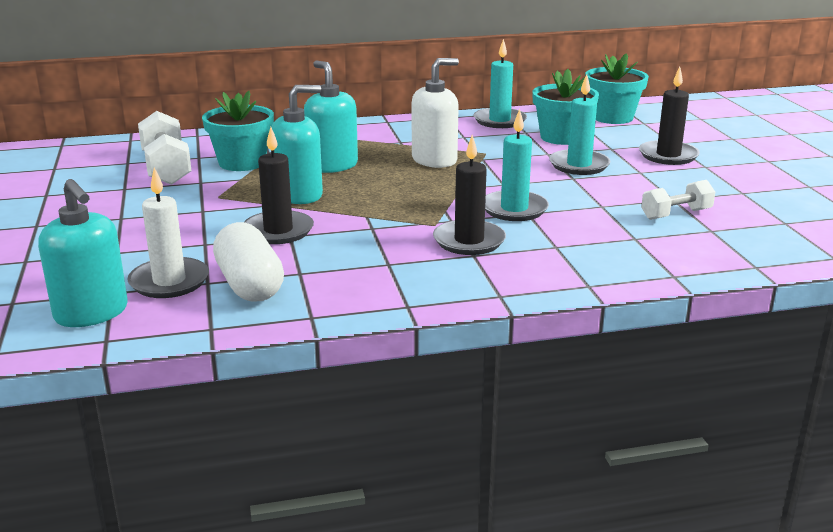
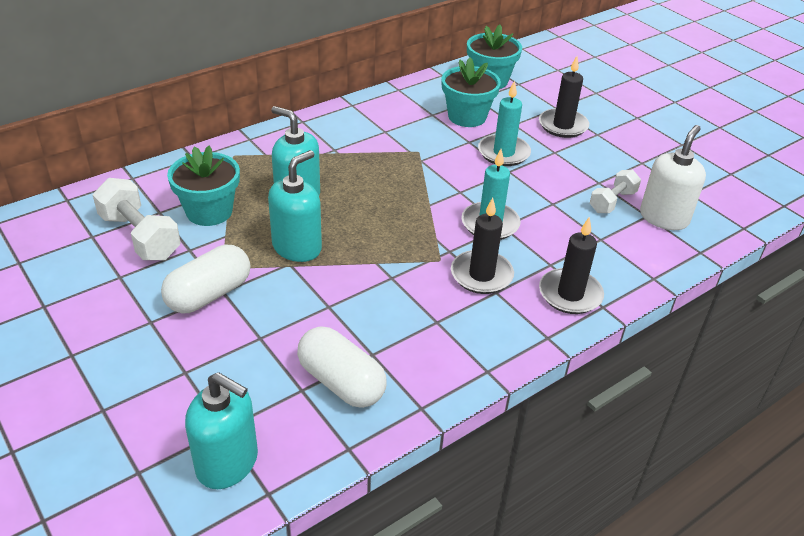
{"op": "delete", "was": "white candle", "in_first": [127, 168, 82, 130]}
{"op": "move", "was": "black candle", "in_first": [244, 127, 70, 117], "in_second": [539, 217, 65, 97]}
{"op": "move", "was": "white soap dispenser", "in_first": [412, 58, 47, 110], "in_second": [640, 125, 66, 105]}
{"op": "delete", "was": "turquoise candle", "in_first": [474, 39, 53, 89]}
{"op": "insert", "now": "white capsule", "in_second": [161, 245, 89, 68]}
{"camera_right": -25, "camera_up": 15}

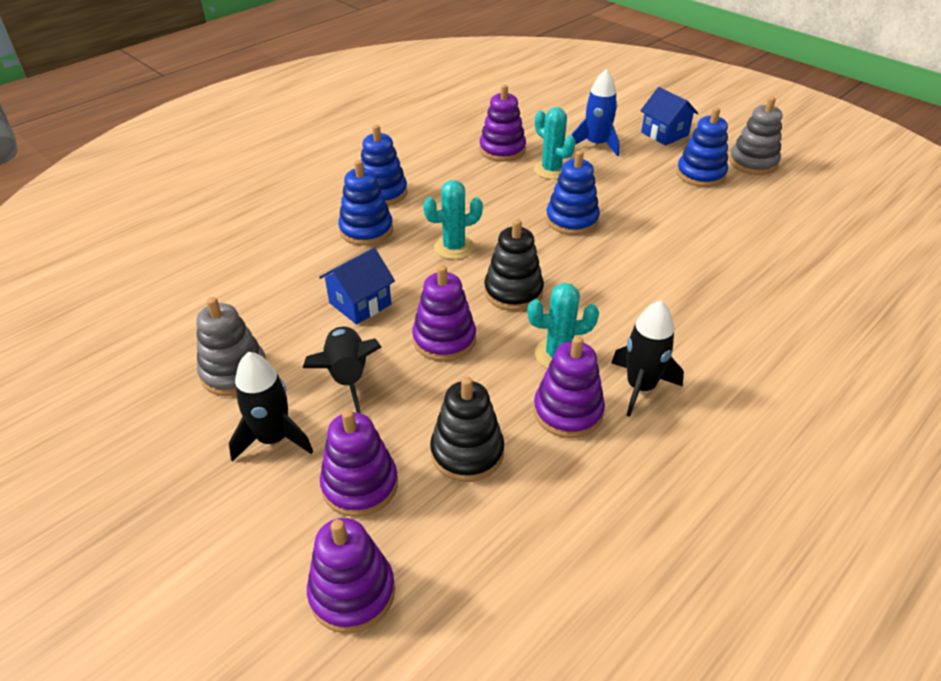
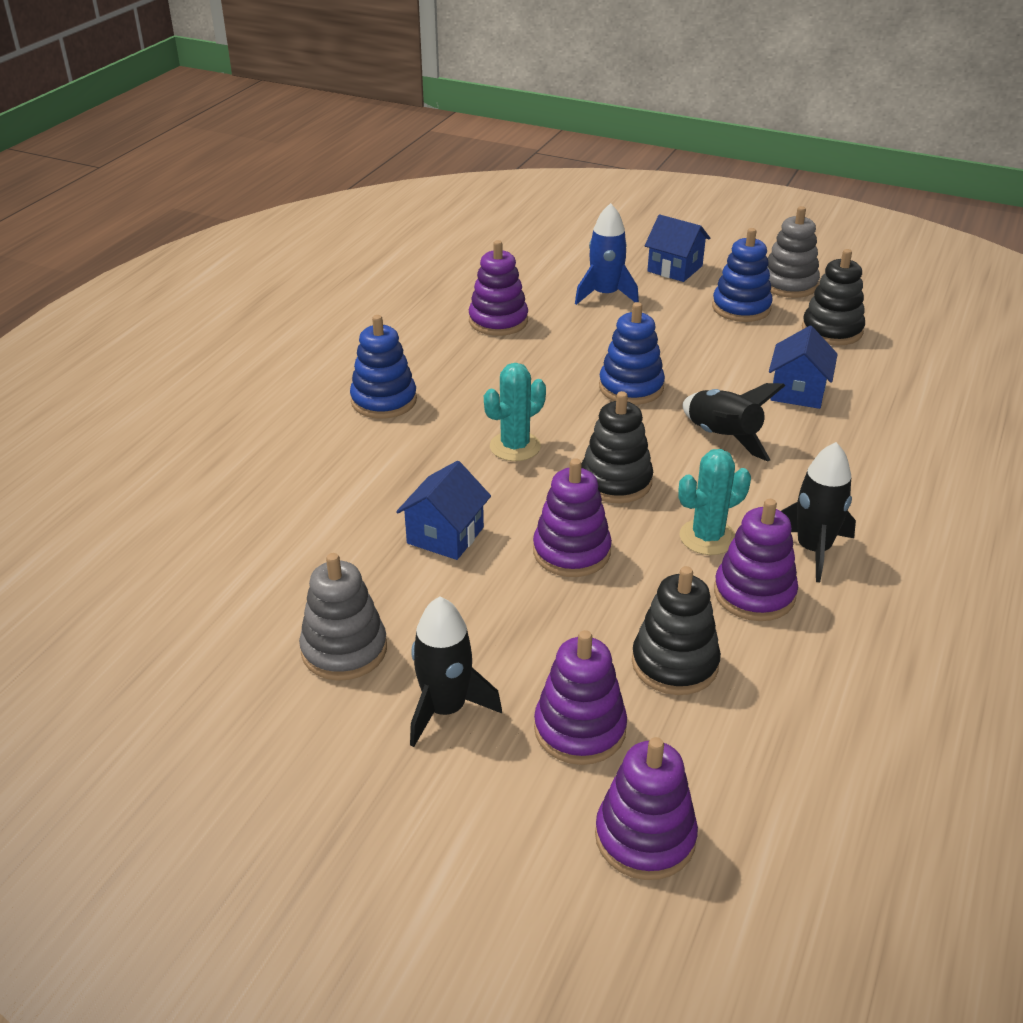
{"op": "move", "was": "black rocket", "in_first": [303, 326, 78, 87], "in_second": [683, 383, 102, 78]}
{"op": "delete", "was": "blue stacking toy", "in_first": [338, 160, 55, 86]}
{"op": "delete", "was": "turquoise cactus", "in_first": [534, 107, 42, 72]}
{"op": "insert", "now": "blue house", "in_second": [769, 326, 69, 83]}
{"op": "insert", "now": "black stacking toy", "in_second": [802, 249, 63, 97]}
{"camera_right": -20, "camera_up": -5}

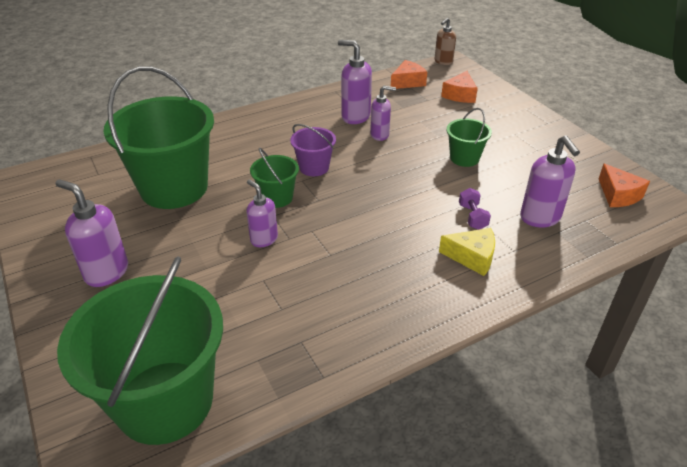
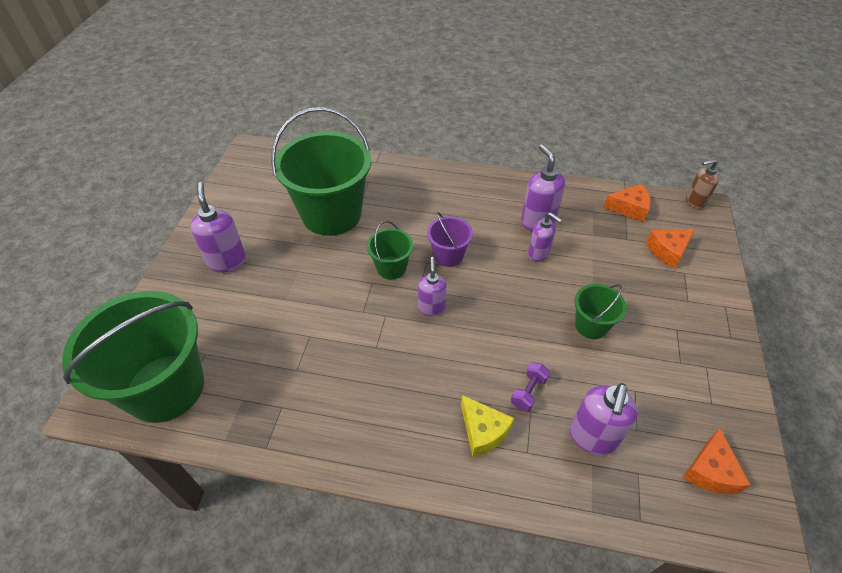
{"op": "move", "was": "purple soap dispenser", "in_first": [246, 180, 32, 67], "in_second": [418, 257, 29, 59]}
{"camera_right": 40, "camera_up": 10}

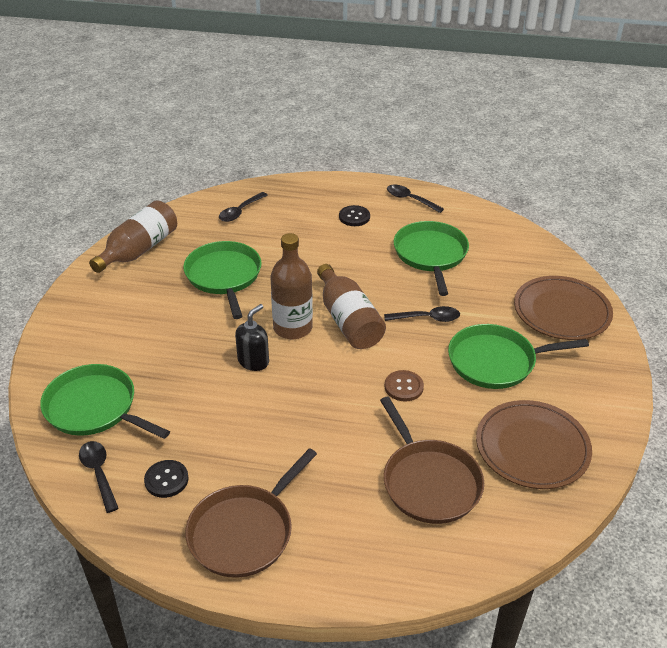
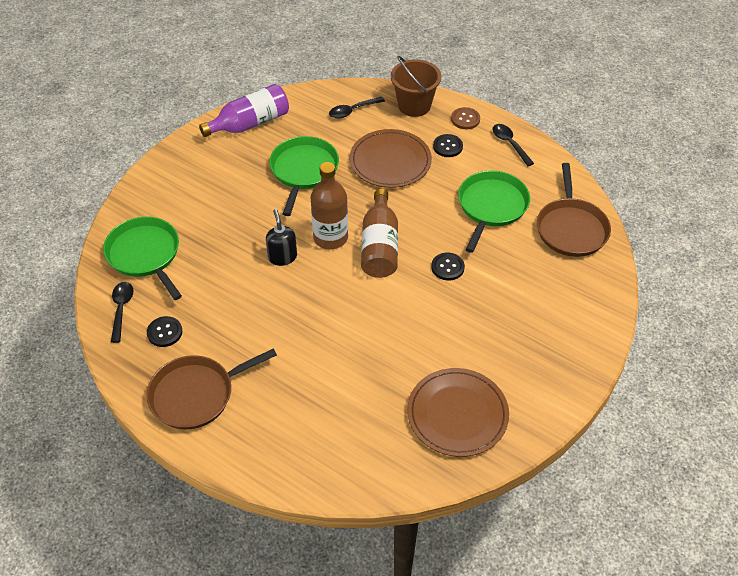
{"op": "recolor", "was": "brown bottle", "now": "purple bottle", "in_first": [89, 200, 88, 73], "in_second": [199, 84, 90, 53]}
{"op": "rotate", "was": "black soap dispenser", "in_first": [235, 304, 34, 67], "in_second": [266, 209, 31, 57], "clockwise": -75}
{"op": "move", "was": "brown pan", "in_first": [380, 396, 104, 128], "in_second": [537, 163, 74, 94]}
{"op": "replace", "was": "black spoon", "now": "black button", "in_first": [384, 306, 76, 16], "in_second": [431, 253, 34, 27]}
{"op": "move", "was": "brown button", "in_first": [385, 370, 39, 31], "in_second": [451, 107, 29, 22]}
{"op": "delete", "was": "green pan", "in_first": [448, 324, 141, 65]}
{"op": "move", "was": "brown plate", "in_first": [514, 276, 99, 64], "in_second": [349, 129, 83, 59]}
{"op": "insert", "now": "brown bucket", "in_second": [391, 56, 50, 61]}
{"camera_right": 25, "camera_up": 10}

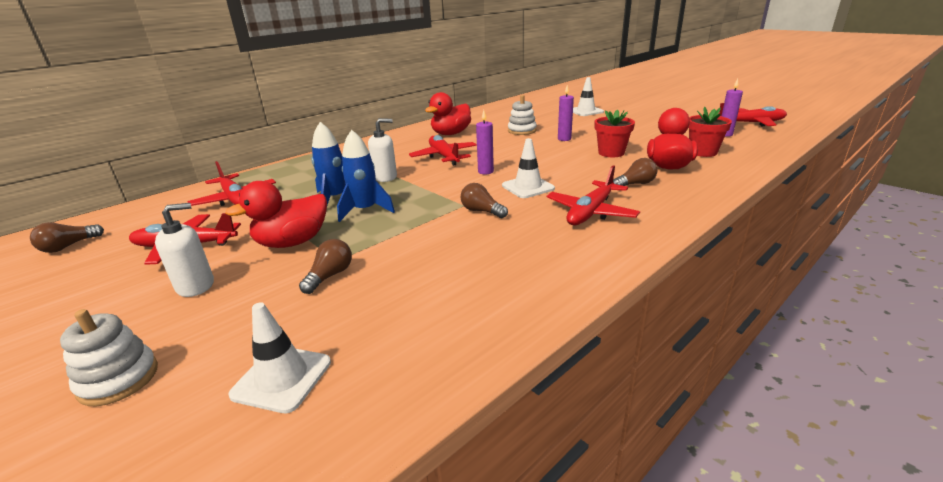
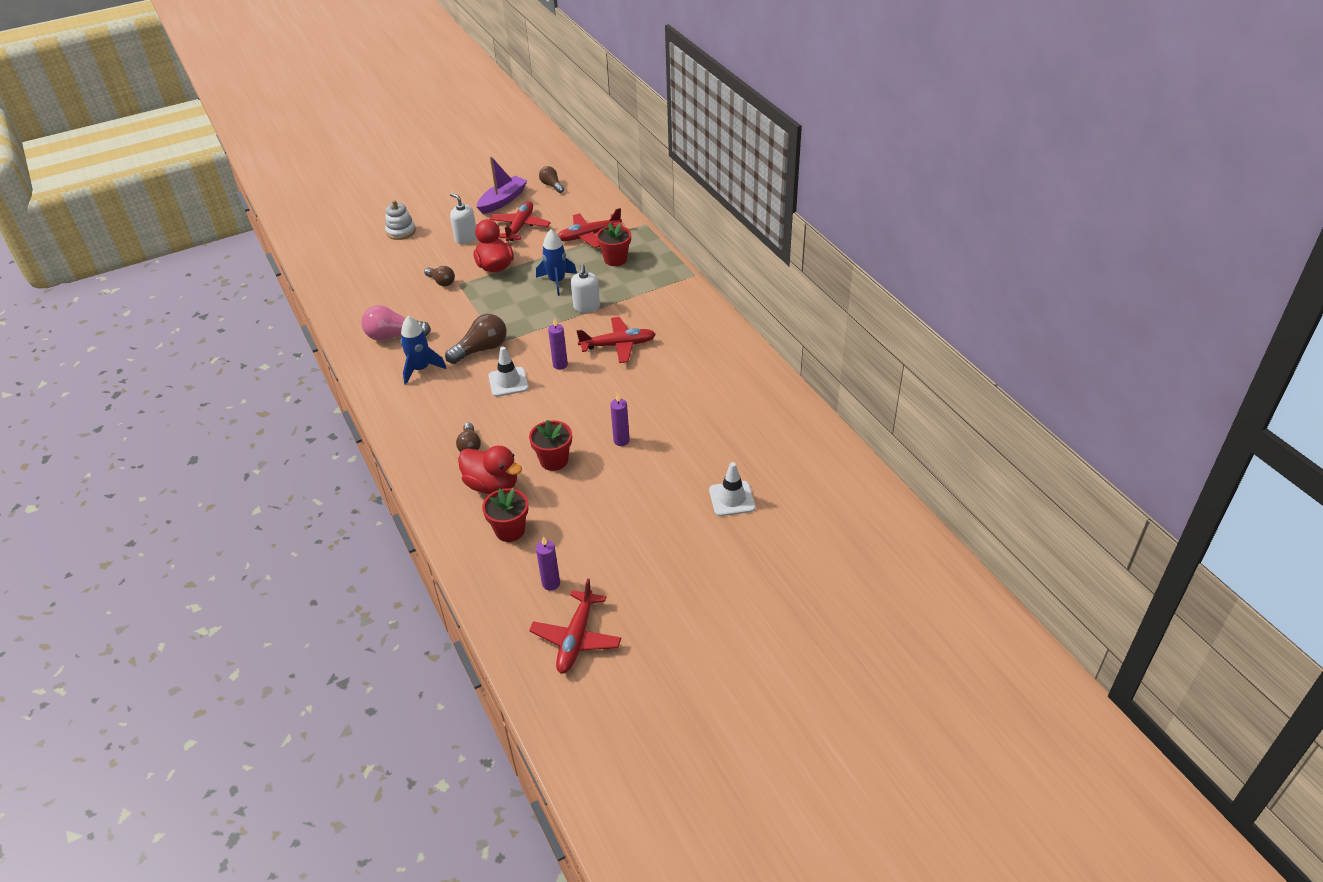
{"op": "rotate", "was": "white soap dispenser", "in_first": [155, 203, 59, 94], "in_second": [450, 193, 27, 51], "clockwise": 150}
{"op": "delete", "was": "white traffic cone", "in_first": [228, 302, 103, 111]}
{"op": "move", "was": "blue rocket", "in_first": [337, 130, 58, 92], "in_second": [400, 316, 46, 69]}
{"op": "delete", "was": "red duck", "in_first": [425, 92, 46, 43]}
{"op": "resize", "was": "brown light bulb", "in_first": [461, 183, 47, 35], "in_second": [445, 314, 62, 50], "ratio": 1.61}
{"op": "delete", "was": "white stacking toy", "in_first": [508, 95, 29, 40]}
{"op": "delete", "was": "red plane", "in_first": [546, 165, 94, 60]}
{"op": "insert", "now": "pink light bulb", "in_second": [361, 305, 70, 36]}
{"op": "insert", "now": "purple boat", "in_second": [477, 156, 51, 58]}
{"op": "insert", "now": "red flower pot", "in_second": [596, 223, 35, 43]}
{"camera_right": 105, "camera_up": 15}

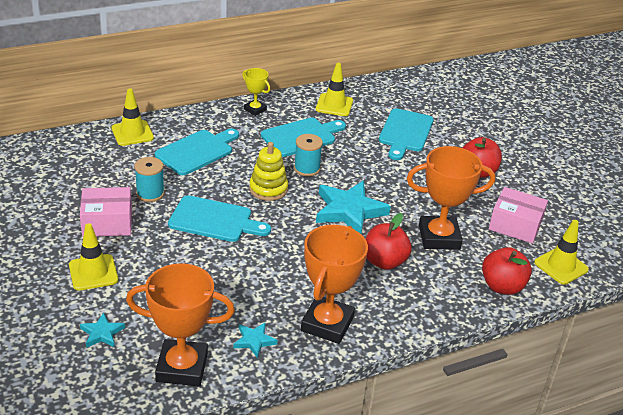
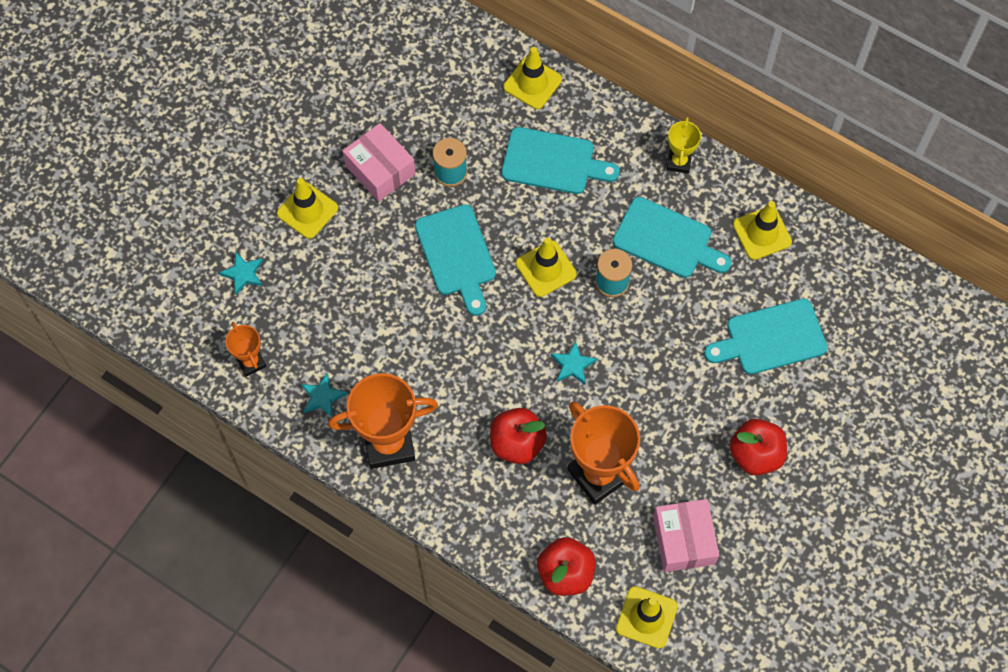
{"op": "resize", "was": "orange trophy", "in_first": [126, 263, 109, 123], "in_second": [226, 322, 40, 55], "ratio": 0.52}
{"op": "replace", "was": "yellow stacking toy", "now": "yellow traffic cone", "in_first": [249, 142, 39, 59], "in_second": [516, 238, 61, 59]}
{"op": "resize", "was": "turquoise star", "in_first": [316, 181, 75, 53], "in_second": [551, 341, 46, 44], "ratio": 0.49}
{"camera_right": 60, "camera_up": 30}

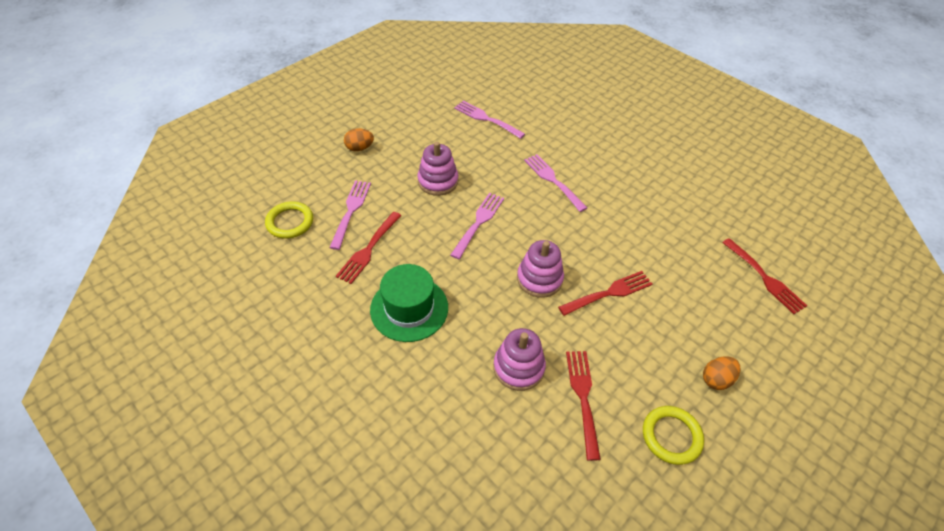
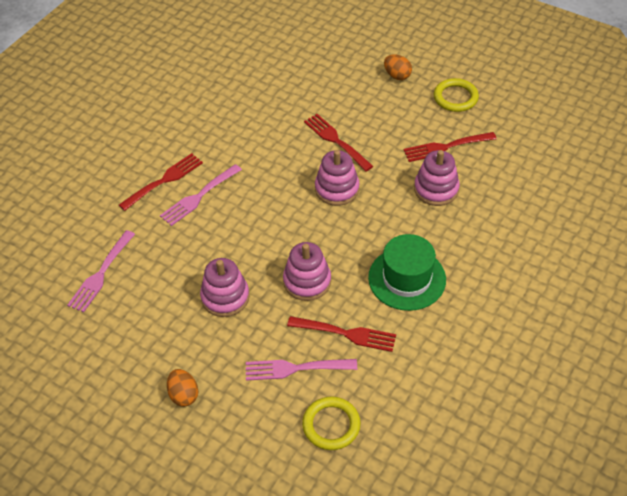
{"op": "delete", "was": "pink fork", "in_first": [450, 193, 54, 66]}
{"op": "move", "was": "red fork", "in_first": [722, 238, 85, 76], "in_second": [119, 153, 84, 58]}
{"op": "insert", "now": "pink stacking toy", "in_second": [283, 242, 48, 59]}
{"camera_right": -100, "camera_up": 0}

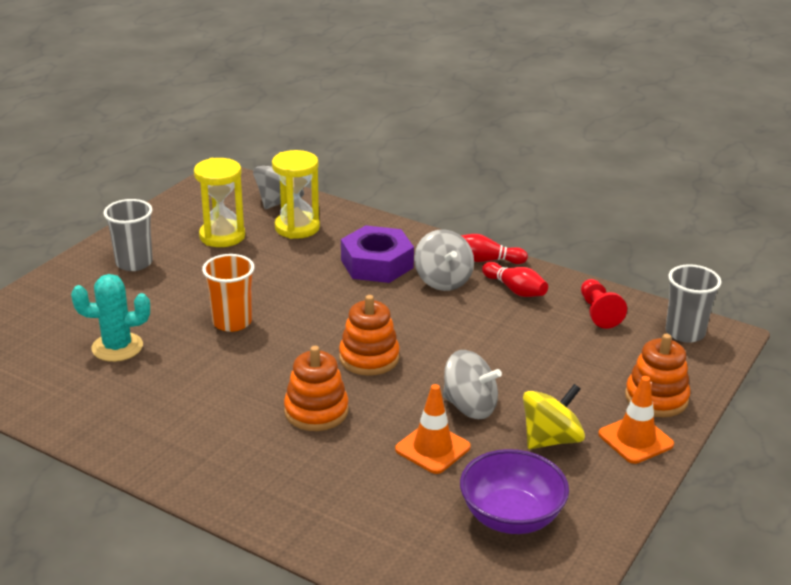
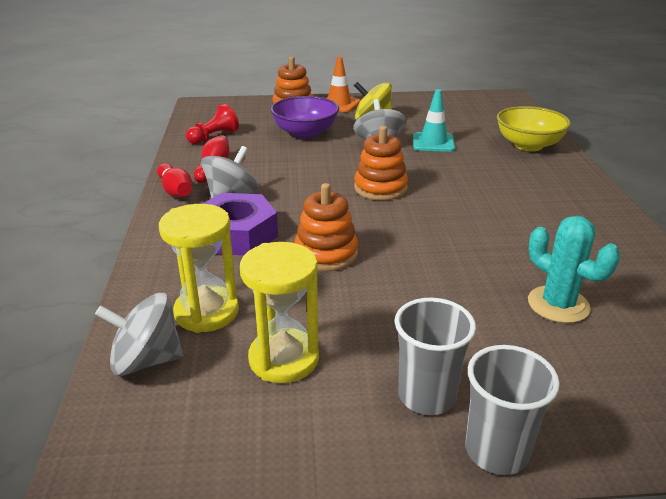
{"op": "delete", "was": "orange cup", "in_first": [202, 254, 53, 78]}
{"op": "move", "was": "orange stacking toy", "in_first": [284, 346, 65, 85], "in_second": [294, 183, 64, 88]}
{"op": "recolor", "was": "orange traffic cone", "now": "turquoise traffic cone", "in_first": [395, 384, 76, 90], "in_second": [413, 89, 42, 63]}
{"op": "move", "was": "purple bowl", "in_first": [460, 449, 109, 85], "in_second": [270, 96, 69, 43]}
{"op": "move", "was": "grey cup", "in_first": [666, 264, 56, 79], "in_second": [465, 345, 95, 130]}
{"op": "insert", "now": "yellow bowl", "in_second": [497, 106, 74, 45]}
{"camera_right": -125, "camera_up": 0}

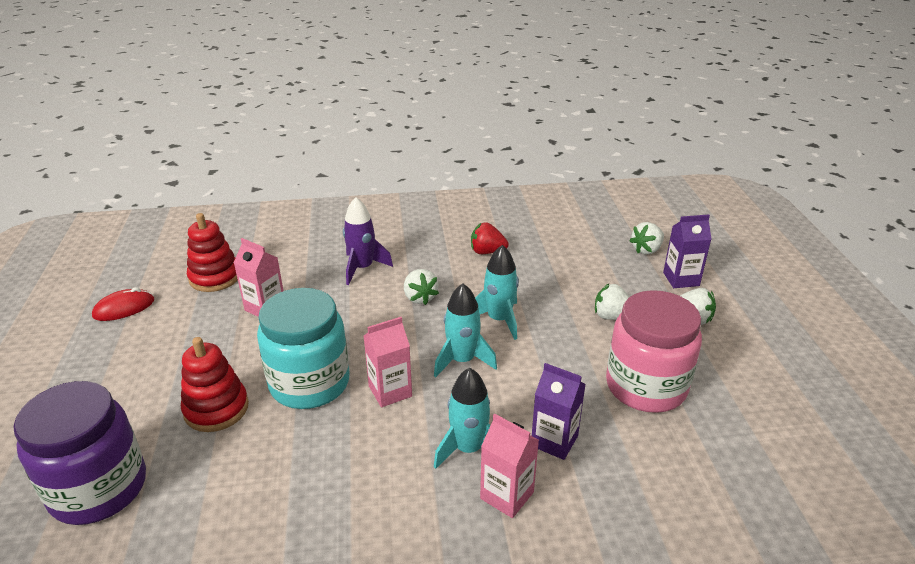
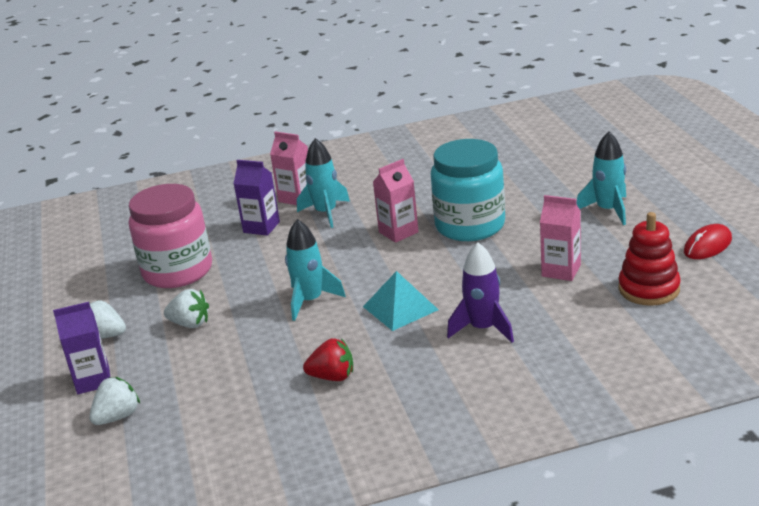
{"op": "delete", "was": "purple jar", "in_first": [13, 381, 133, 144]}
{"op": "delete", "was": "red stacking toy", "in_first": [181, 337, 68, 95]}
{"op": "replace", "was": "white strawberry", "now": "turquoise pyramid", "in_first": [404, 269, 35, 36], "in_second": [363, 271, 76, 60]}
{"op": "move", "was": "turquoise rocket", "in_first": [434, 283, 63, 95], "in_second": [576, 132, 50, 93]}
{"camera_right": 175, "camera_up": -5}

